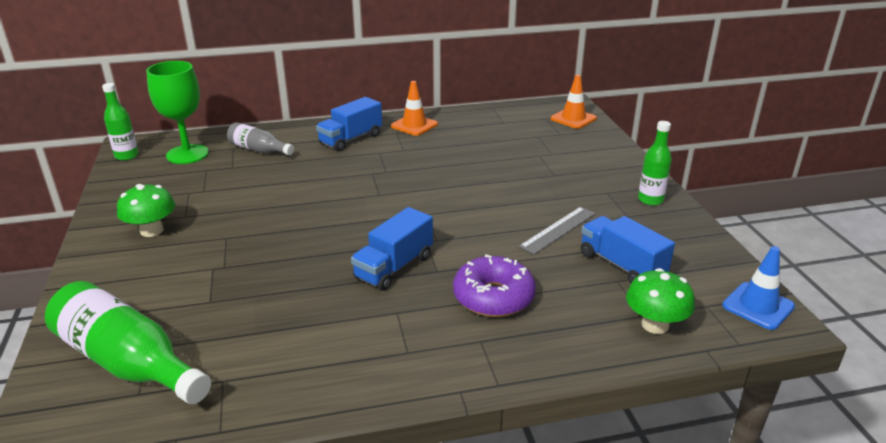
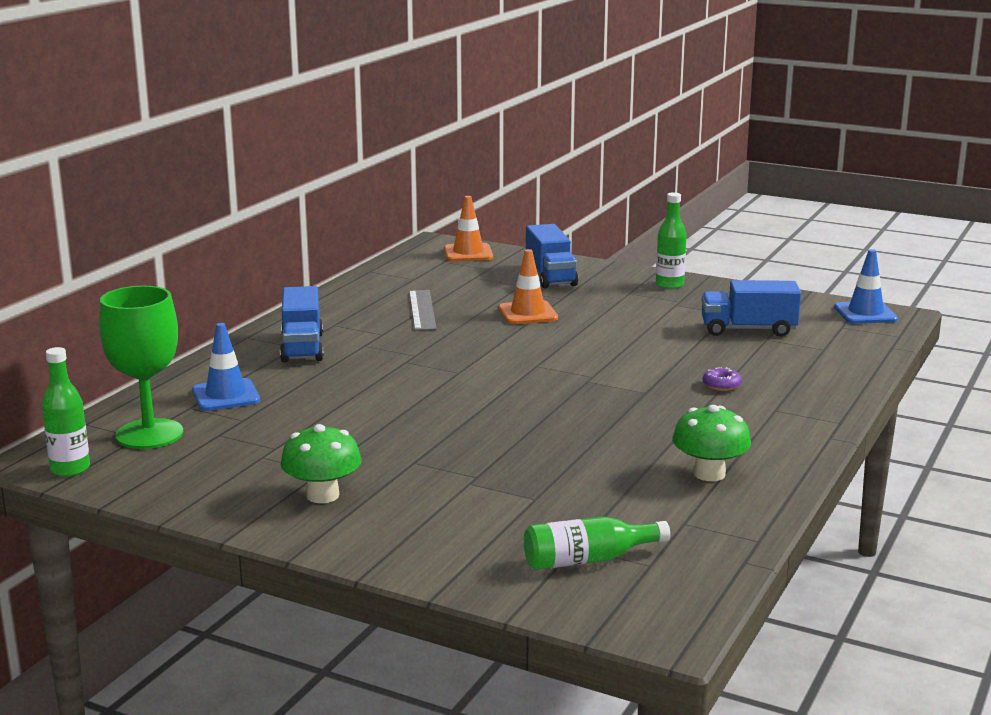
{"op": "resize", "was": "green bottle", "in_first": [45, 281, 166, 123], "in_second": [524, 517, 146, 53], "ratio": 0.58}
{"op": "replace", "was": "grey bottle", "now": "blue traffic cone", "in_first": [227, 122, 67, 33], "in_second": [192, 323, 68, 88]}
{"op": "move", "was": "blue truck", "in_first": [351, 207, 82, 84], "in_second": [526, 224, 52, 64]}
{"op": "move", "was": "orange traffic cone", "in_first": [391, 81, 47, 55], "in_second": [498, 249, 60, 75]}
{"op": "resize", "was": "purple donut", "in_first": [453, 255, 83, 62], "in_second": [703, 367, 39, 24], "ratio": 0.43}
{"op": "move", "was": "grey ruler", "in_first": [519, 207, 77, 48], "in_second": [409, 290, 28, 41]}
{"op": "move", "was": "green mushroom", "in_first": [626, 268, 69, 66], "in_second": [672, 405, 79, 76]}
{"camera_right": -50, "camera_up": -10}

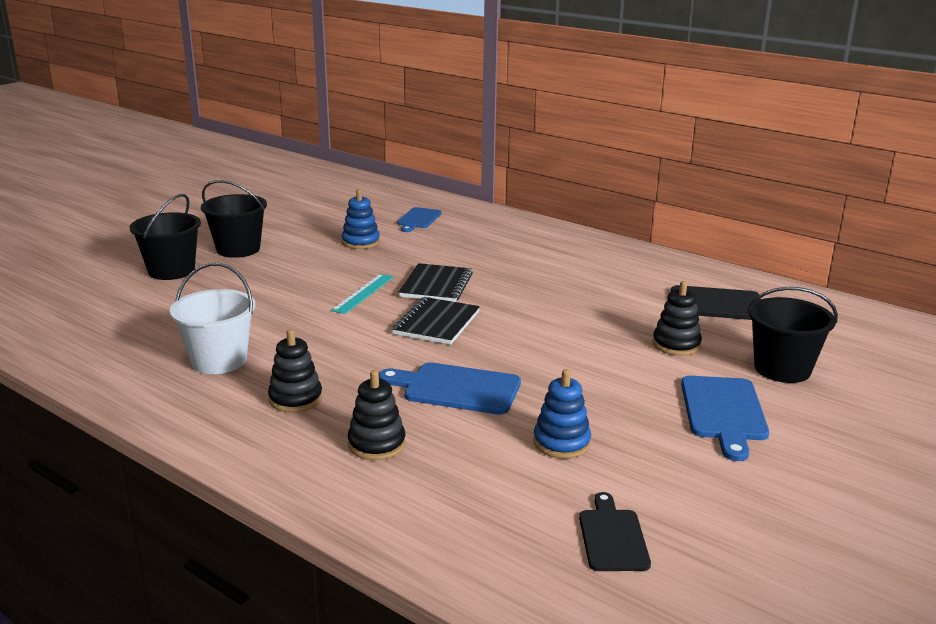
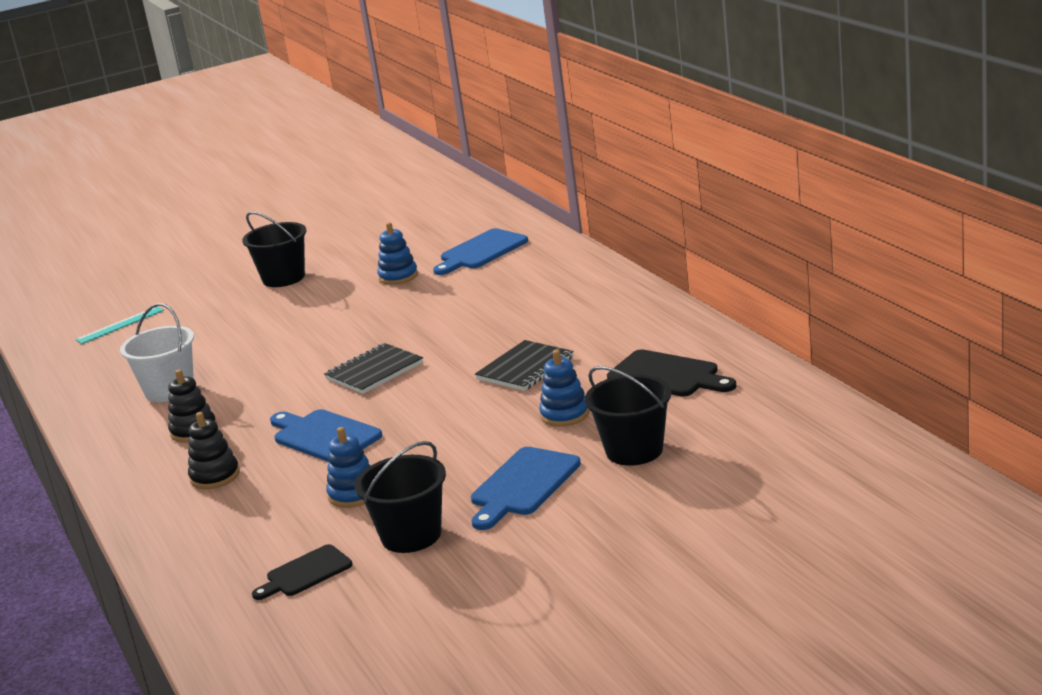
{"op": "move", "was": "black bucket", "in_first": [130, 194, 71, 86], "in_second": [355, 441, 91, 112]}
{"op": "move", "was": "turquoise ruler", "in_first": [331, 274, 63, 40], "in_second": [75, 306, 89, 38]}
{"op": "resize", "was": "blue cutting board", "in_first": [397, 207, 45, 25], "in_second": [433, 228, 95, 47], "ratio": 1.52}
{"op": "move", "was": "black notebook", "in_first": [399, 263, 74, 39], "in_second": [475, 340, 99, 51]}
{"op": "rotate", "was": "black cutting board", "in_first": [579, 492, 72, 79], "in_second": [252, 544, 100, 56], "clockwise": -150}
{"op": "recolor", "was": "black stacking toy", "now": "blue stacking toy", "in_first": [653, 281, 49, 75], "in_second": [539, 350, 50, 77]}
{"camera_right": 30, "camera_up": 0}

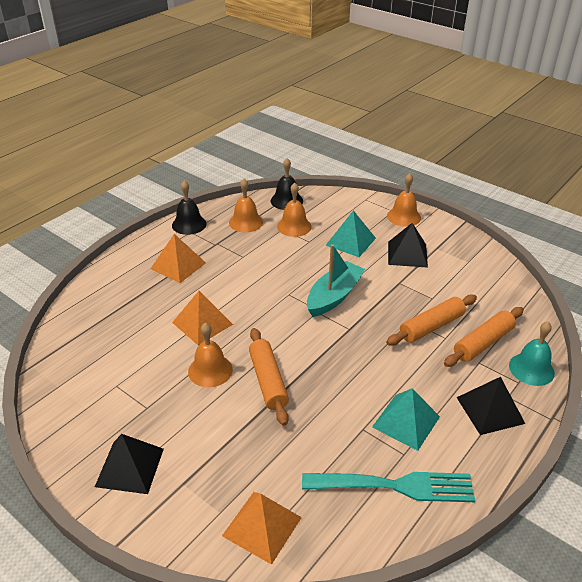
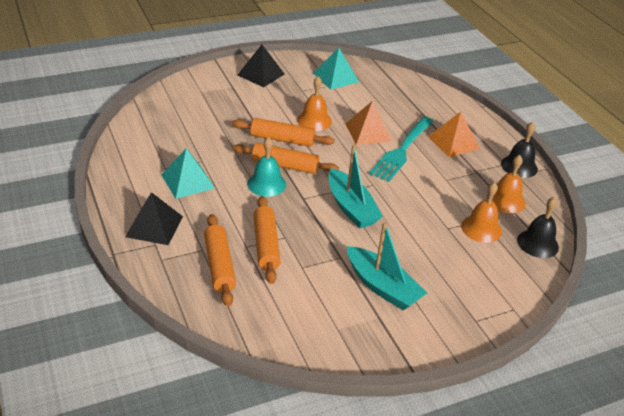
{"op": "delete", "was": "orange pyramid", "in_first": [222, 492, 80, 73]}
{"op": "move", "was": "turquoise fork", "in_first": [302, 472, 173, 30], "in_second": [369, 117, 65, 65]}
{"op": "move", "was": "turquoise pyramid", "in_first": [326, 210, 50, 47], "in_second": [313, 48, 46, 42]}
{"op": "delete", "was": "orange bell", "in_first": [387, 173, 34, 54]}
{"op": "replace", "was": "black pyramid", "now": "turquoise boat", "in_first": [388, 223, 40, 45], "in_second": [347, 222, 80, 88]}
{"op": "move", "was": "turquoise bell", "in_first": [509, 322, 46, 64], "in_second": [247, 137, 39, 60]}
{"op": "insert", "now": "orange rolling pin", "in_second": [233, 143, 106, 31]}
{"camera_right": 115, "camera_up": 0}

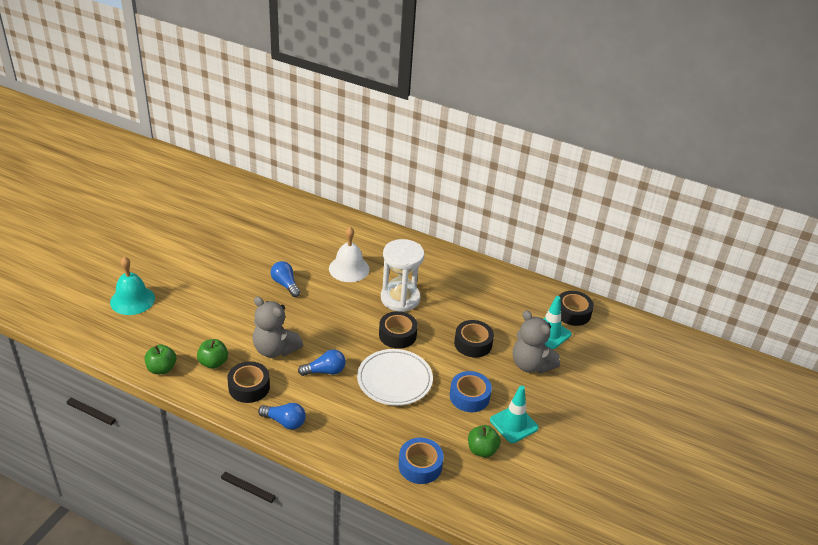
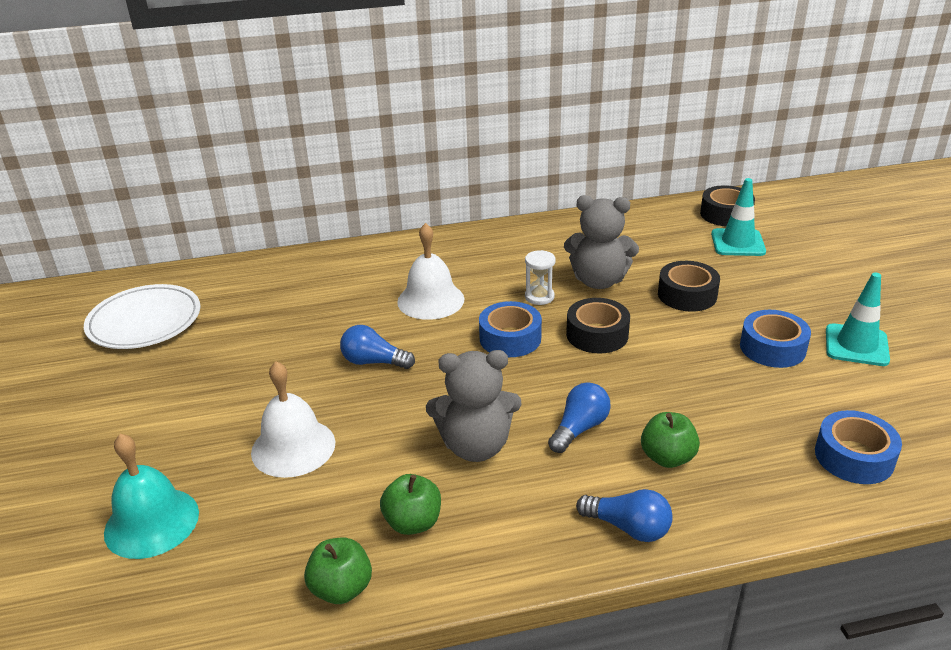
{"op": "delete", "was": "black tape", "in_first": [227, 361, 43, 42]}
{"op": "rotate", "was": "blue light bulb", "in_first": [258, 403, 48, 27], "in_second": [576, 489, 97, 53], "clockwise": 45}
{"op": "move", "was": "white plate", "in_first": [357, 349, 76, 57], "in_second": [84, 284, 117, 65]}
{"op": "resize", "was": "white hourglass", "in_first": [381, 239, 43, 73], "in_second": [525, 250, 31, 55], "ratio": 0.47}
{"op": "move", "was": "green apple", "in_first": [468, 425, 33, 32], "in_second": [641, 412, 59, 56]}
{"op": "move", "was": "grey teddy bear", "in_first": [513, 310, 47, 64], "in_second": [564, 195, 75, 94]}
{"op": "insert", "now": "white bell", "in_second": [251, 361, 85, 117]}
{"op": "insert", "now": "blue tape", "in_second": [479, 301, 63, 56]}
{"camera_right": -35, "camera_up": -5}

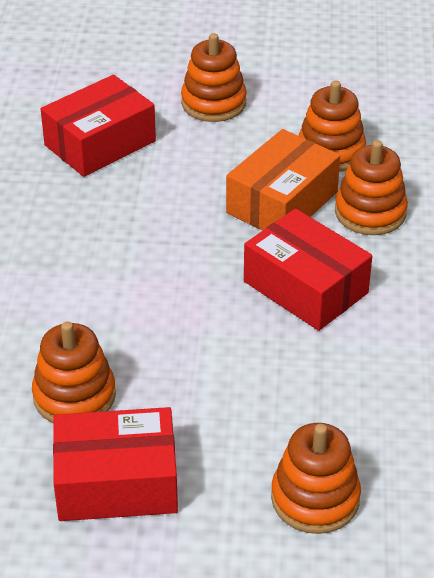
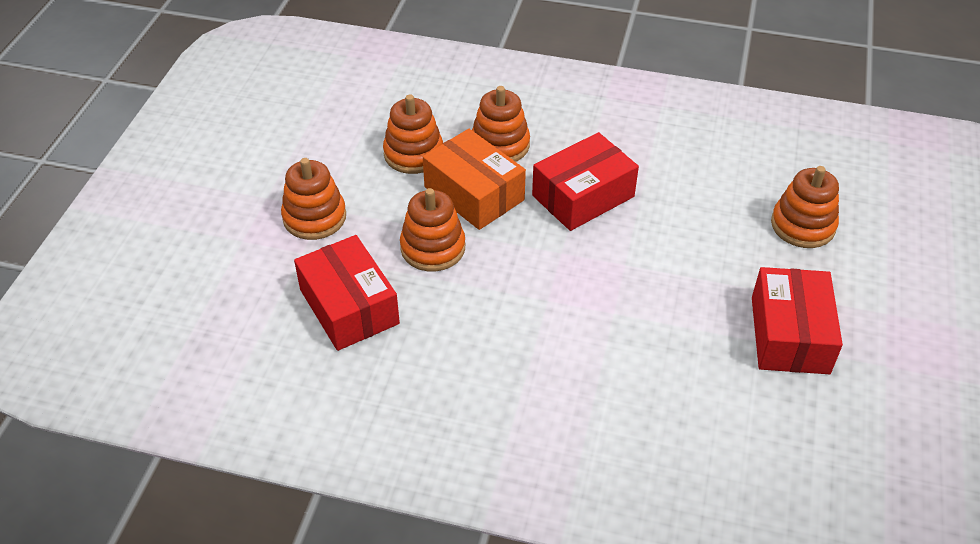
{"op": "move", "was": "orange stacking toy", "in_first": [32, 321, 84, 102], "in_second": [400, 188, 65, 84]}
{"camera_right": -80, "camera_up": 5}

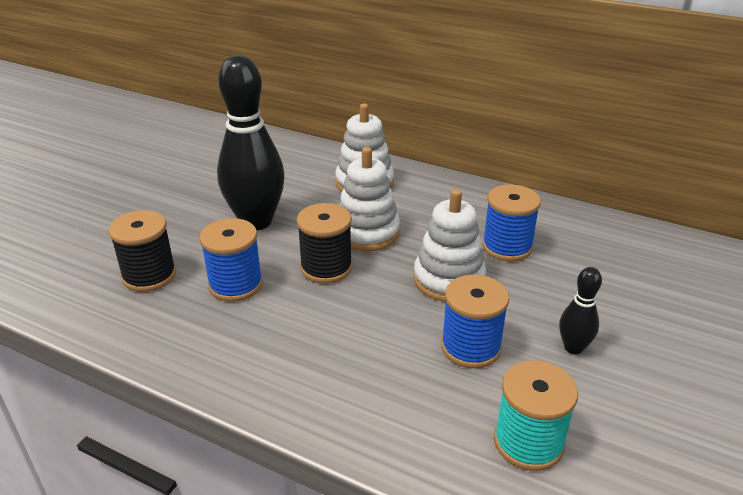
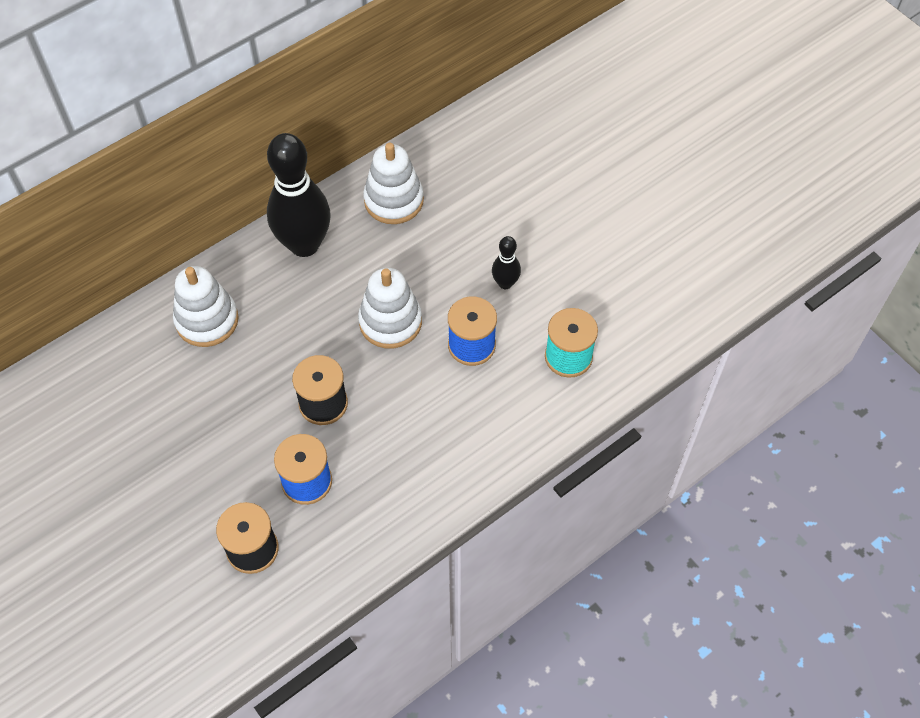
{"op": "move", "was": "black bowling pin", "in_first": [217, 55, 68, 175], "in_second": [267, 133, 64, 124]}
{"op": "move", "was": "white stacking toy", "in_first": [339, 147, 61, 104], "in_second": [363, 143, 61, 81]}
{"op": "delete", "was": "blue spool", "in_first": [482, 184, 59, 77]}
{"camera_right": -65, "camera_up": 25}

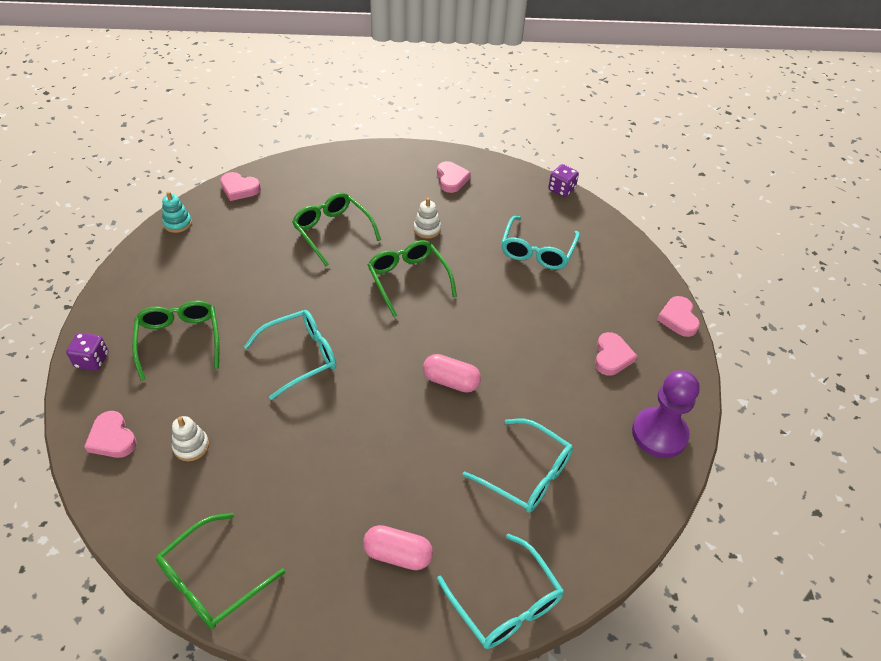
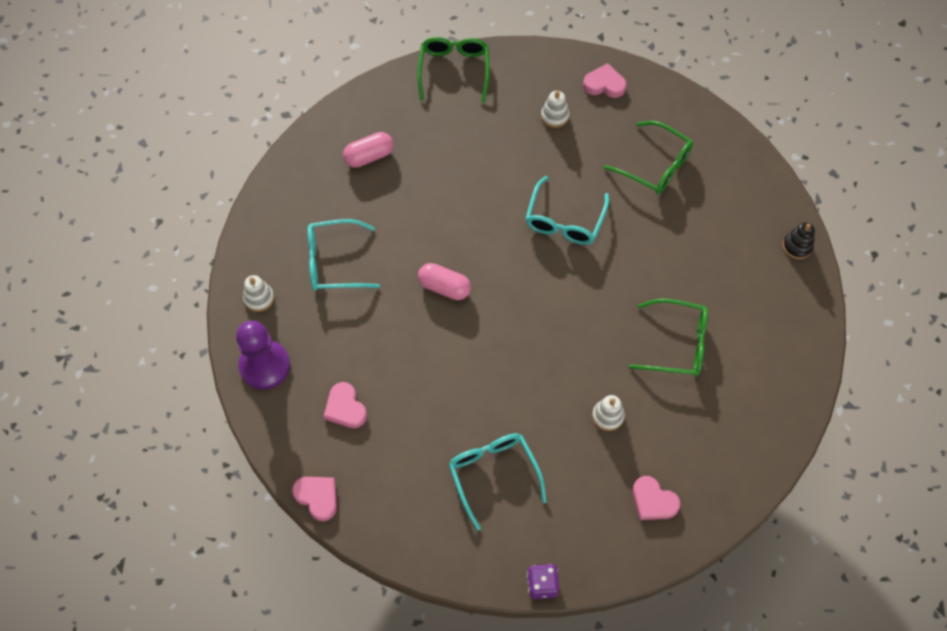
{"op": "delete", "was": "purple dice", "in_first": [66, 333, 43, 38]}
{"op": "recolor", "was": "turquoise stacking toy", "now": "black stacking toy", "in_first": [162, 192, 30, 41], "in_second": [783, 222, 32, 37]}
{"op": "delete", "was": "pink heart", "in_first": [220, 172, 41, 29]}
{"op": "delete", "was": "green glasses", "in_first": [368, 240, 89, 77]}
{"op": "rotate", "was": "pink capsule", "in_first": [423, 354, 58, 39], "in_second": [418, 263, 53, 37], "clockwise": 45}
{"op": "delete", "was": "turquoise glasses", "in_first": [437, 533, 127, 116]}
{"op": "insert", "now": "white stacking toy", "in_second": [243, 275, 31, 37]}
{"camera_right": 140, "camera_up": 15}

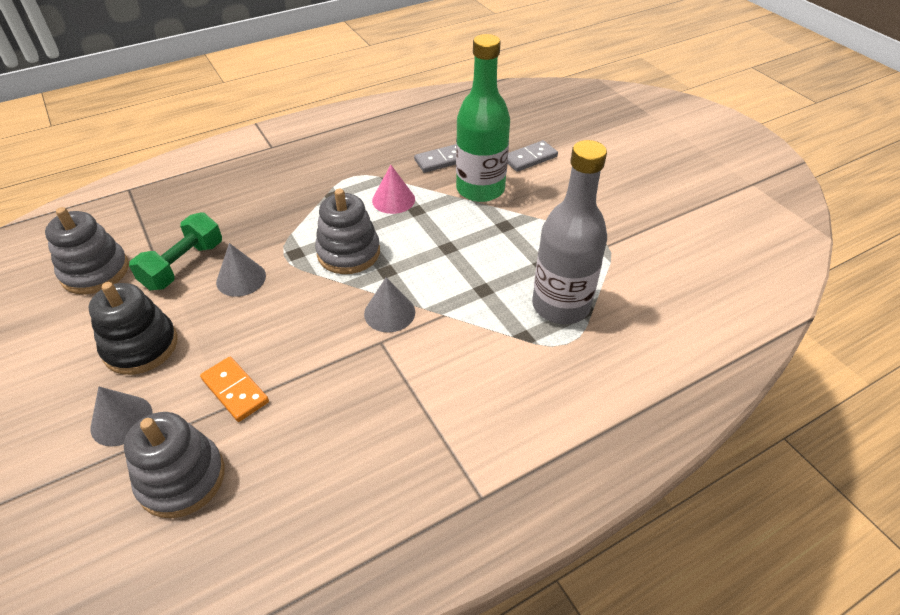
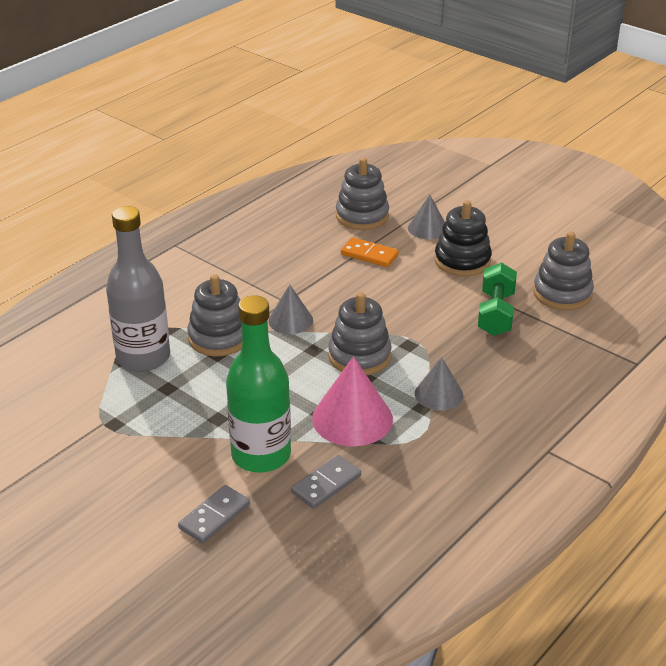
{"op": "move", "was": "grey cone", "in_first": [216, 243, 50, 54], "in_second": [415, 357, 48, 53]}
{"op": "resize", "was": "pink cone", "in_first": [372, 165, 43, 49], "in_second": [312, 356, 81, 90], "ratio": 1.62}
{"op": "insert", "now": "grey stacking toy", "in_second": [187, 274, 55, 82]}
{"camera_right": 160, "camera_up": -10}

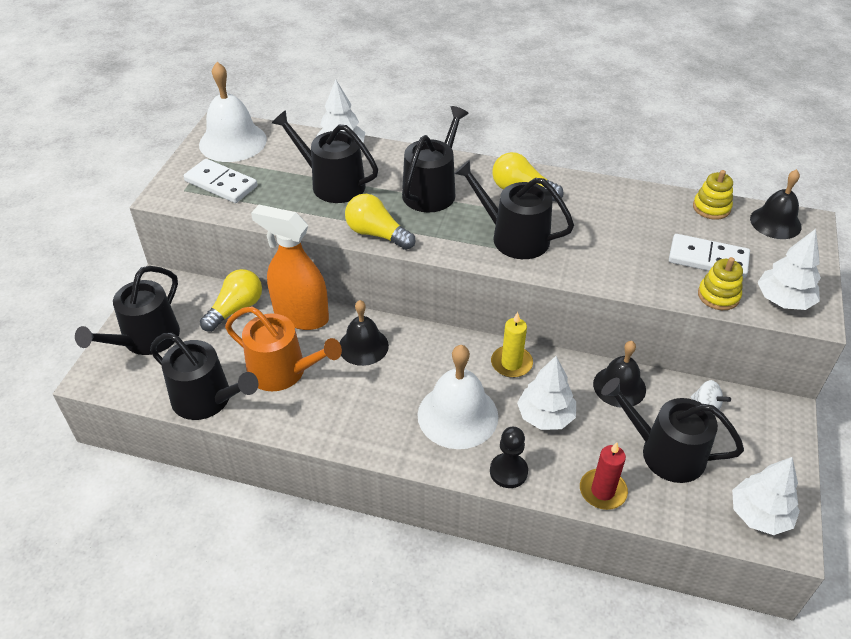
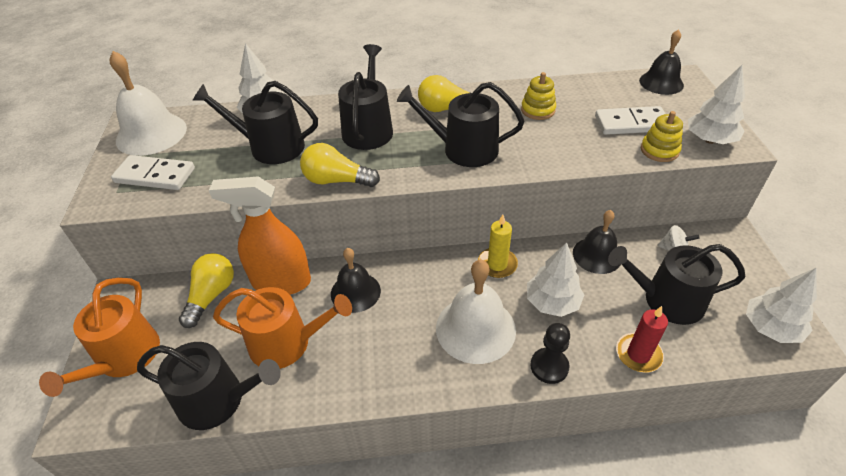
{"op": "recolor", "was": "black watering can", "now": "orange watering can", "in_first": [75, 266, 105, 89], "in_second": [39, 278, 121, 119]}
{"op": "move", "was": "yellow stacking toy", "in_first": [693, 170, 40, 50], "in_second": [521, 72, 35, 48]}
{"camera_right": -20, "camera_up": 0}

